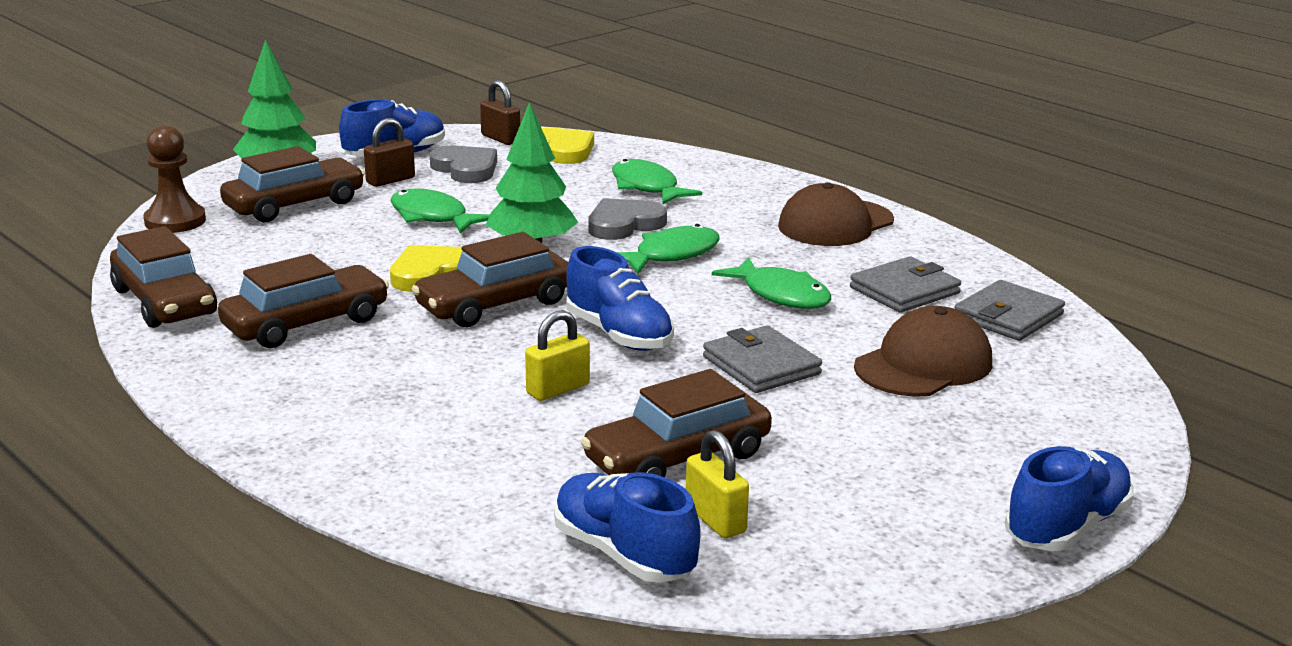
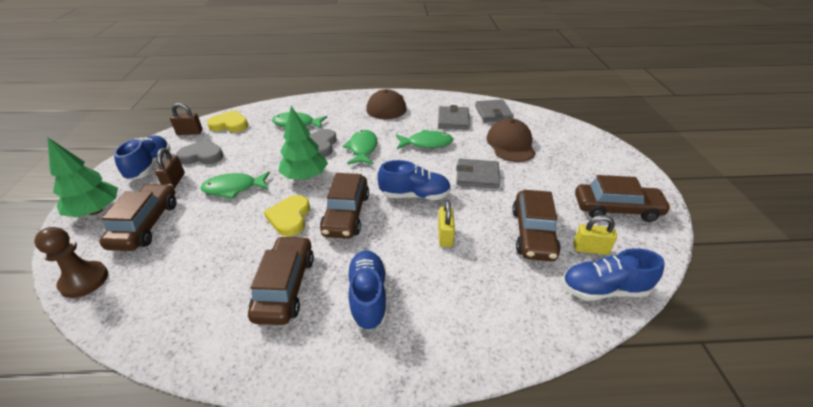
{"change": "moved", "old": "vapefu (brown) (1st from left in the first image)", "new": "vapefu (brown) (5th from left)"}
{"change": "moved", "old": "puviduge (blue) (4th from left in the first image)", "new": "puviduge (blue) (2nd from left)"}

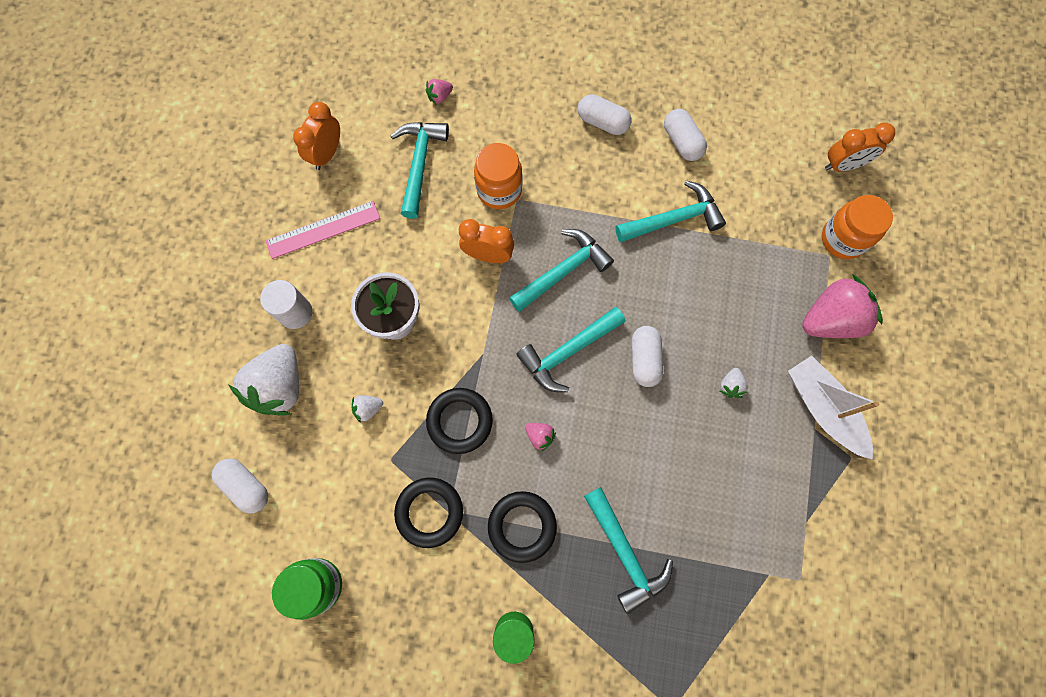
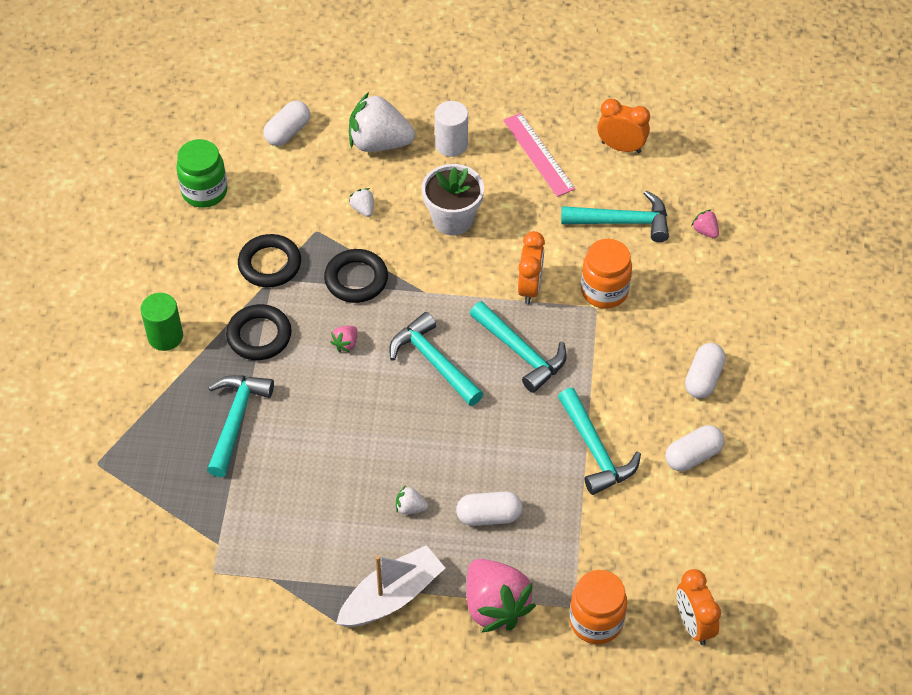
{"change": "moved", "old": "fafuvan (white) (3rd from left in the first image)", "new": "fafuvan (white) (2nd from left)"}
{"change": "turned", "old": "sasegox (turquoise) (4th from left in the first image)", "degrees": 135}

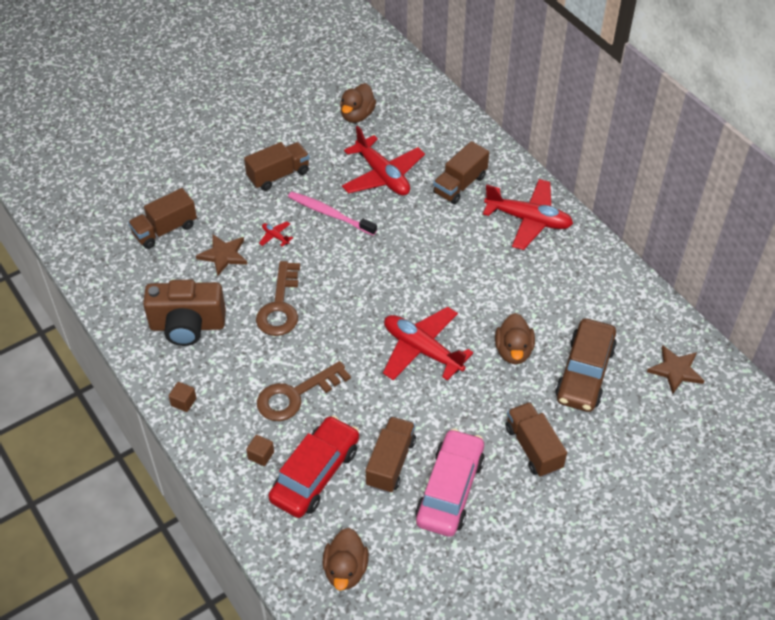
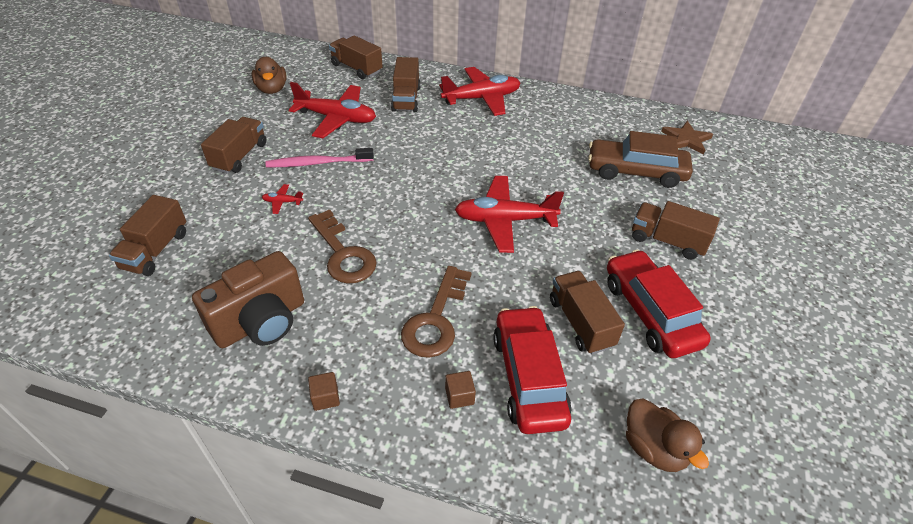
{"change": "removed", "old": "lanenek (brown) (1st from left)"}
{"change": "removed", "old": "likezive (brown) (3rd from left)"}
{"change": "turned", "old": "vapefu (brown)", "degrees": 120}
{"change": "recoloured", "old": "vapefu (pink)", "new": "vapefu (red) (2nd from left)"}
{"change": "added", "new": "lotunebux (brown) (3rd from left)"}

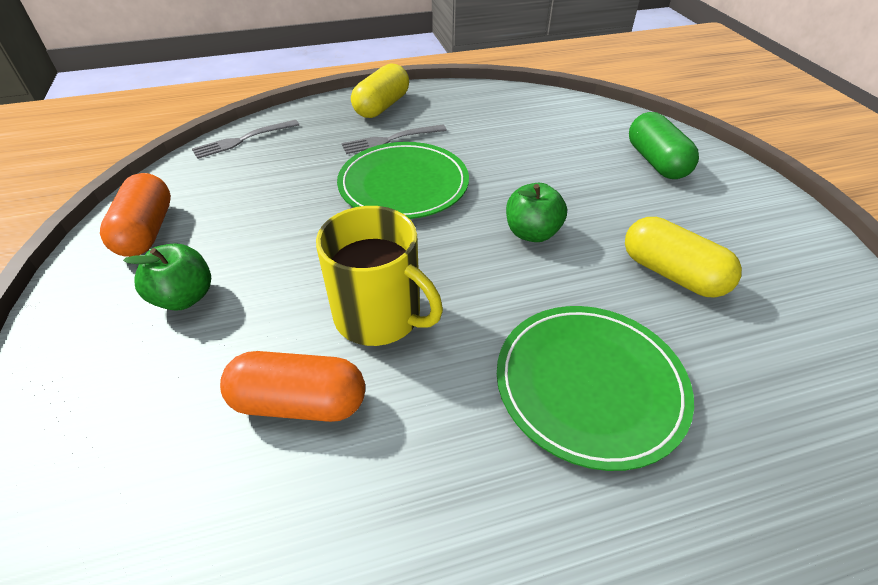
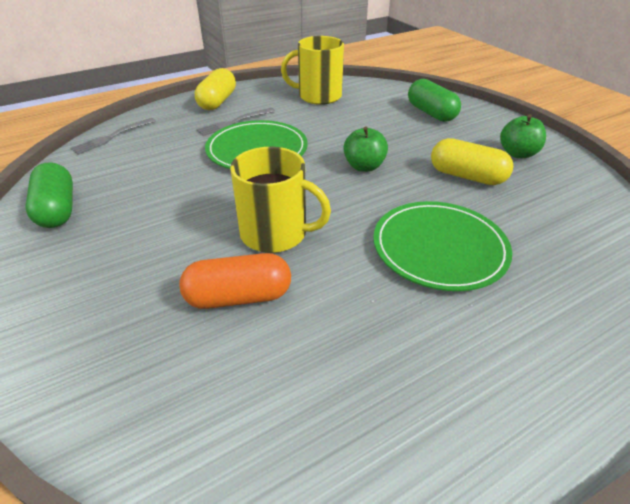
{"change": "recoloured", "old": "fafuvan (orange) (1st from left)", "new": "fafuvan (green) (1st from left)"}
{"change": "moved", "old": "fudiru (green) (1st from left in the first image)", "new": "fudiru (green) (2nd from left)"}
{"change": "added", "new": "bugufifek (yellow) (2nd from left)"}

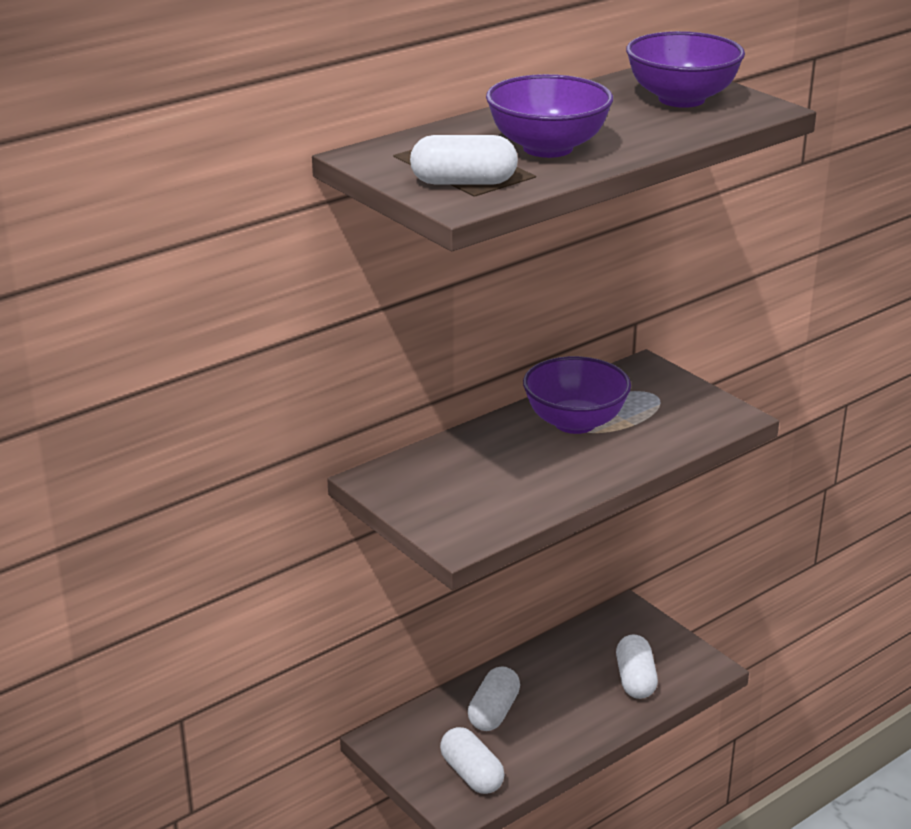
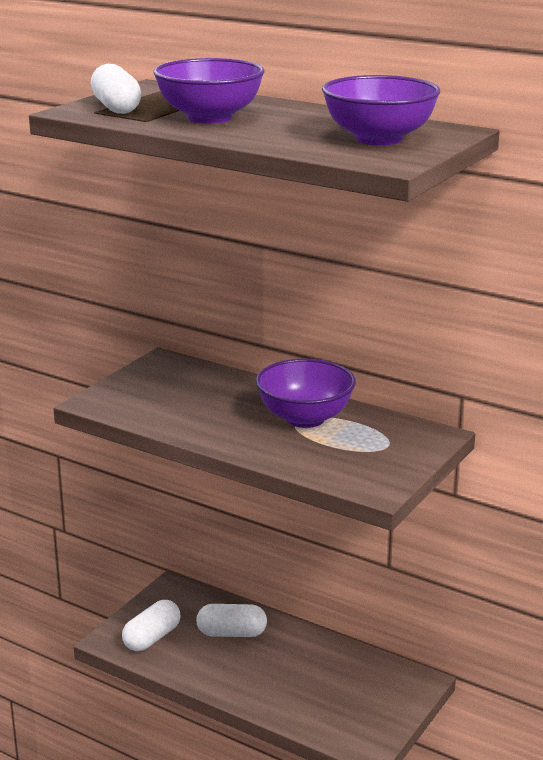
{"change": "removed", "old": "fafuvan (white) (4th from left)"}

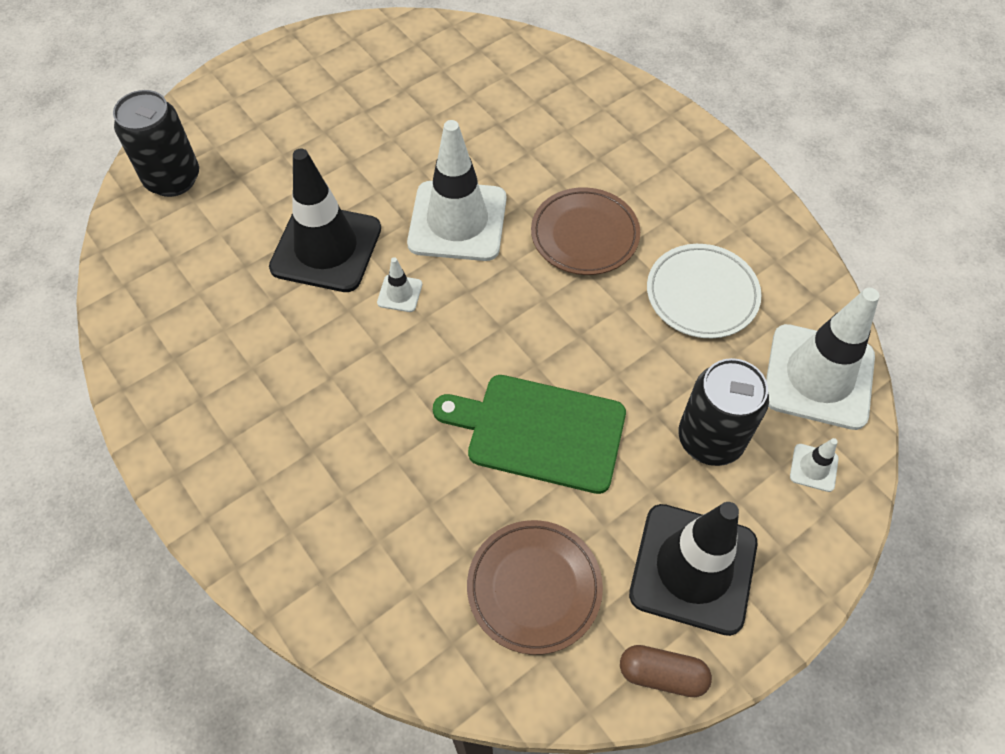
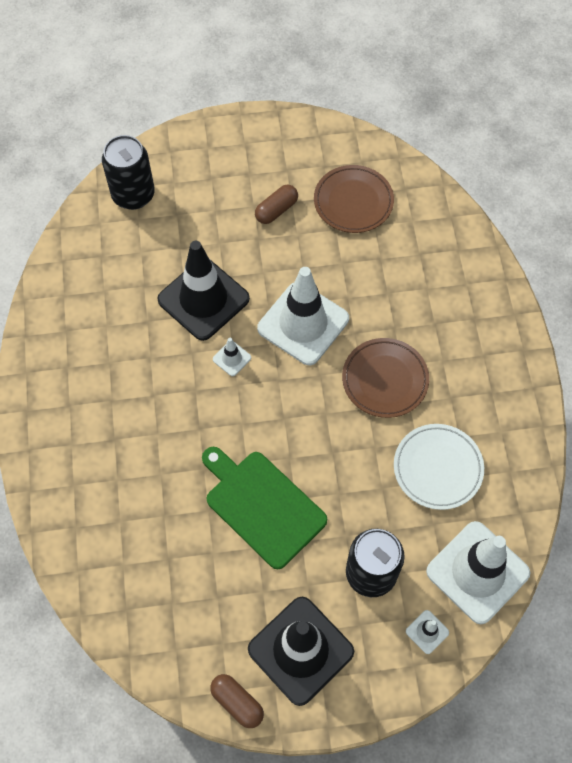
{"change": "moved", "old": "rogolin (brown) (1st from left)"}
{"change": "added", "new": "fafuvan (brown) (2nd from left)"}

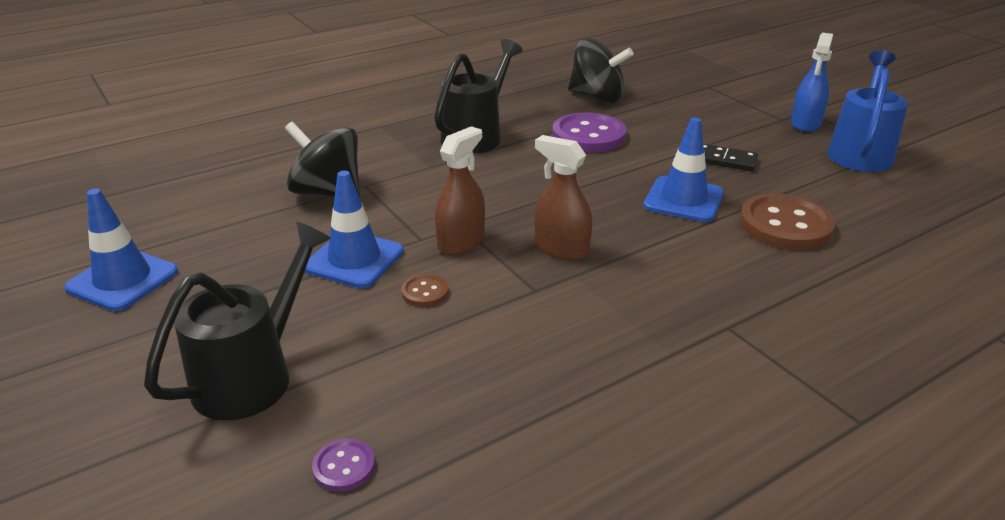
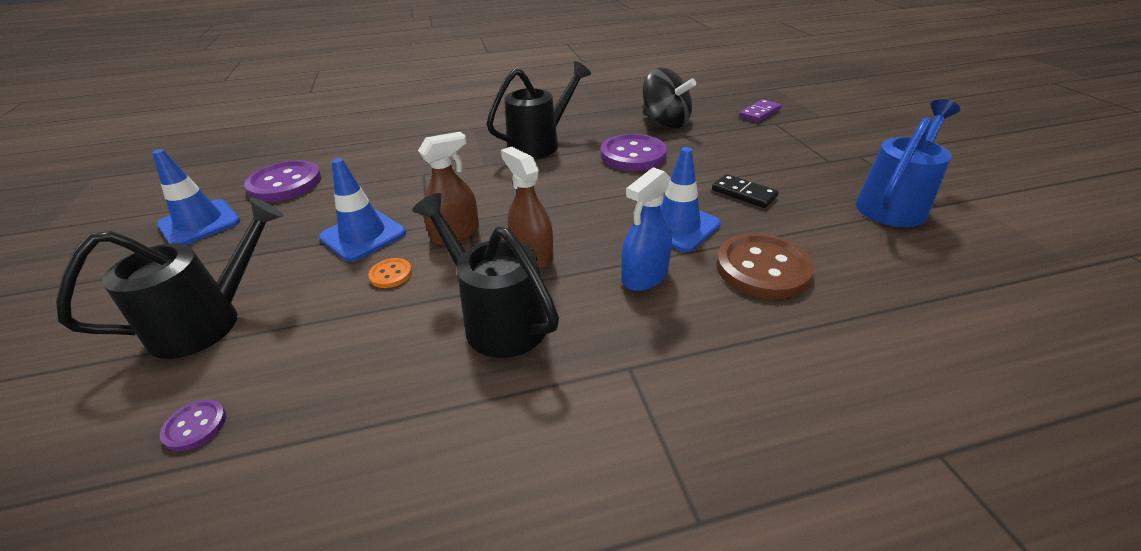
{"change": "moved", "old": "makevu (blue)"}
{"change": "removed", "old": "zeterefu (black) (1st from left)"}
{"change": "recoloured", "old": "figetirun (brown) (1st from left)", "new": "figetirun (orange)"}
{"change": "added", "new": "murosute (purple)"}
{"change": "added", "new": "figetirun (purple) (2nd from left)"}
{"change": "added", "new": "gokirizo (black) (2nd from left)"}

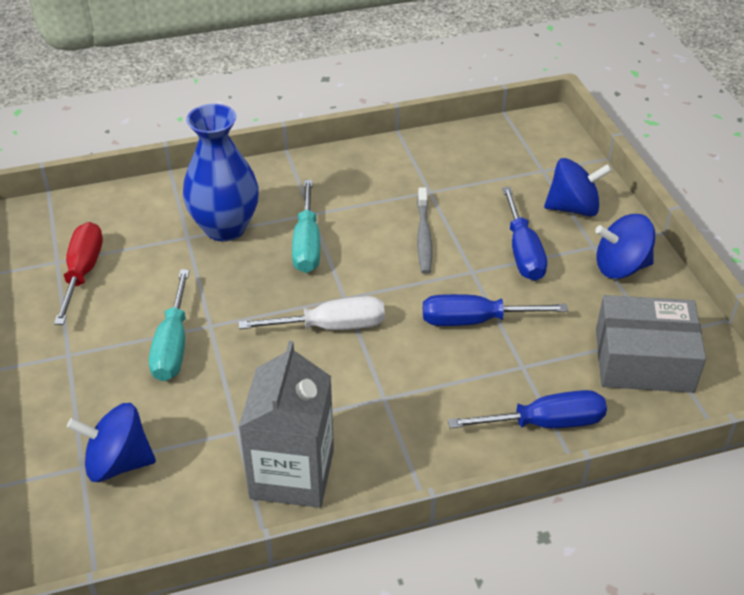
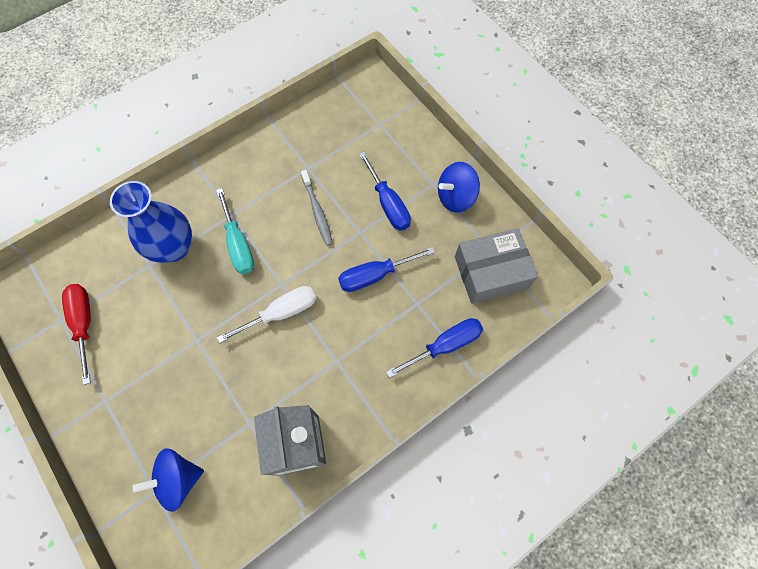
{"change": "removed", "old": "zeterefu (blue) (2nd from left)"}
{"change": "removed", "old": "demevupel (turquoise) (1st from left)"}

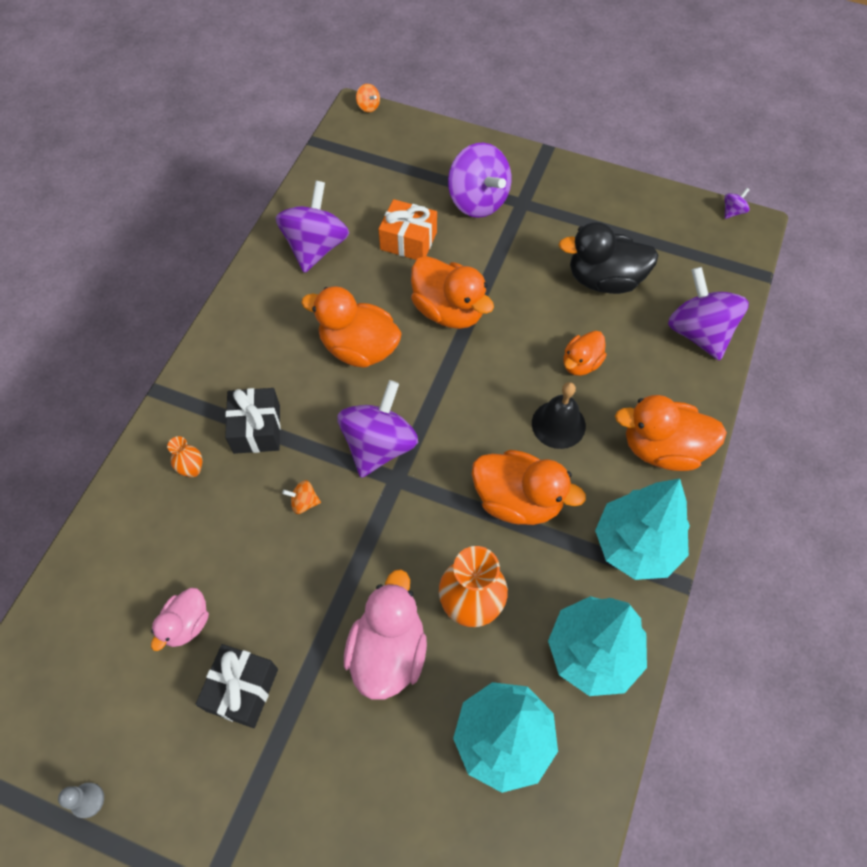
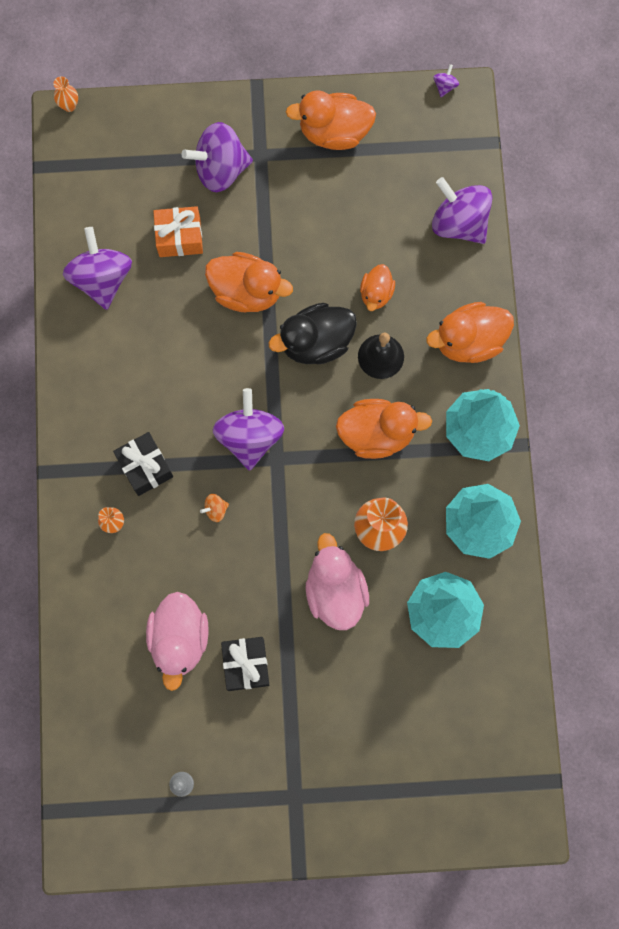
{"change": "replaced", "old": "zeterefu (orange) (2nd from left)", "new": "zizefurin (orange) (1st from left)"}
{"change": "turned", "old": "zeterefu (purple) (3rd from left in the first image)", "degrees": 135}
{"change": "moved", "old": "likezive (black)"}
{"change": "moved", "old": "likezive (orange) (1st from left in the first image)", "new": "likezive (orange) (2nd from left)"}
{"change": "resized", "old": "likezive (pink) (1st from left)", "factor": 1.71}

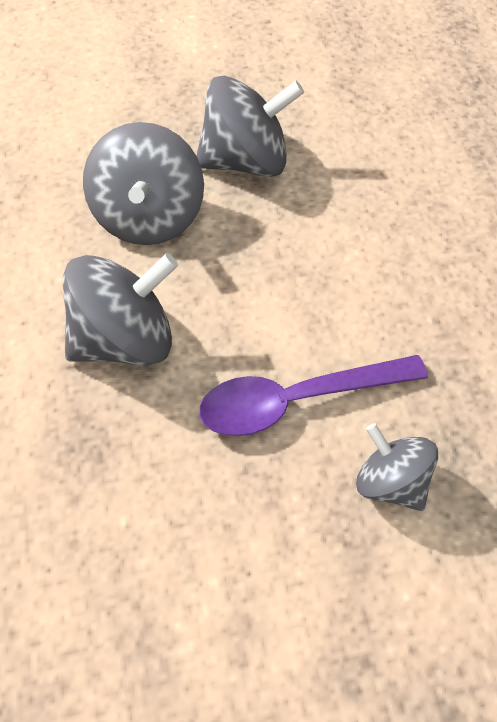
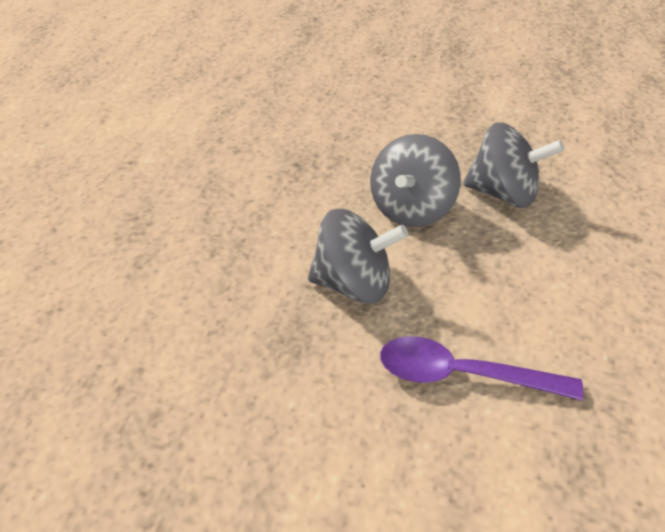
{"change": "removed", "old": "zeterefu (grey) (4th from left)"}

